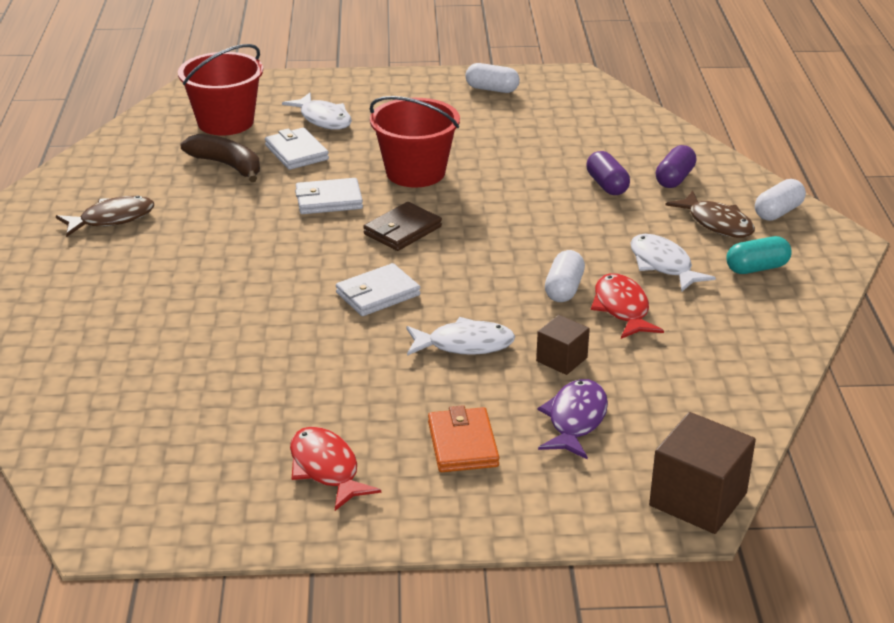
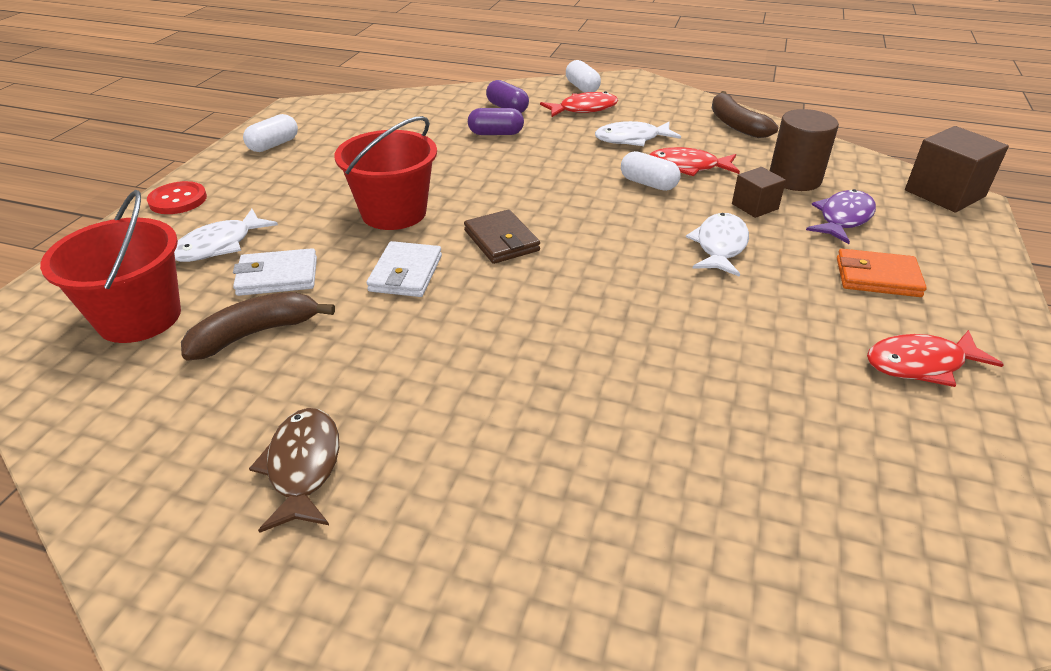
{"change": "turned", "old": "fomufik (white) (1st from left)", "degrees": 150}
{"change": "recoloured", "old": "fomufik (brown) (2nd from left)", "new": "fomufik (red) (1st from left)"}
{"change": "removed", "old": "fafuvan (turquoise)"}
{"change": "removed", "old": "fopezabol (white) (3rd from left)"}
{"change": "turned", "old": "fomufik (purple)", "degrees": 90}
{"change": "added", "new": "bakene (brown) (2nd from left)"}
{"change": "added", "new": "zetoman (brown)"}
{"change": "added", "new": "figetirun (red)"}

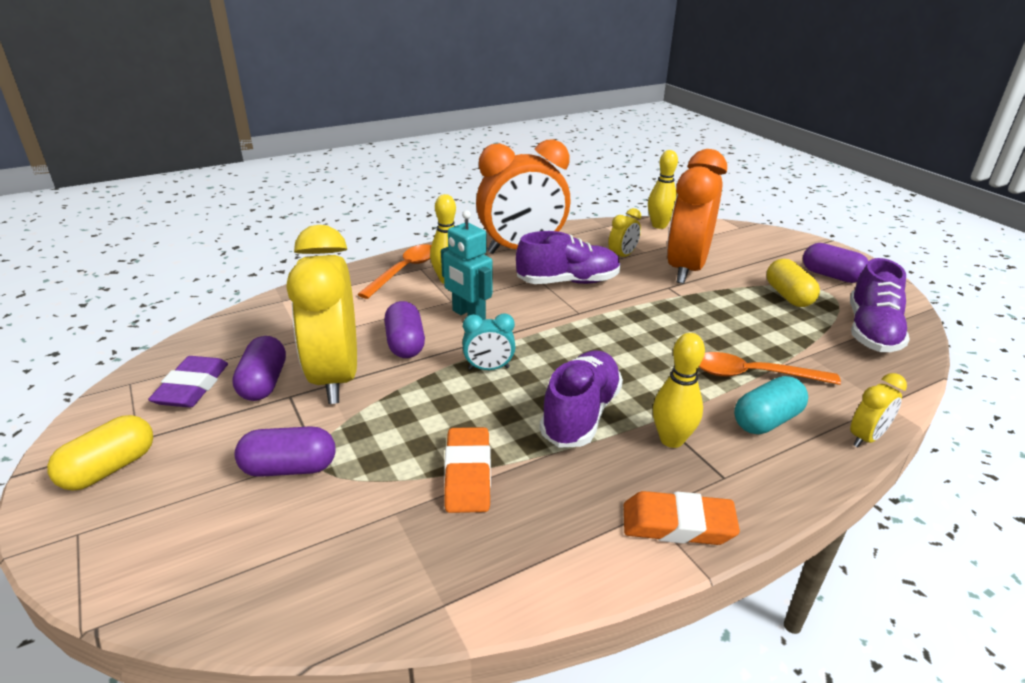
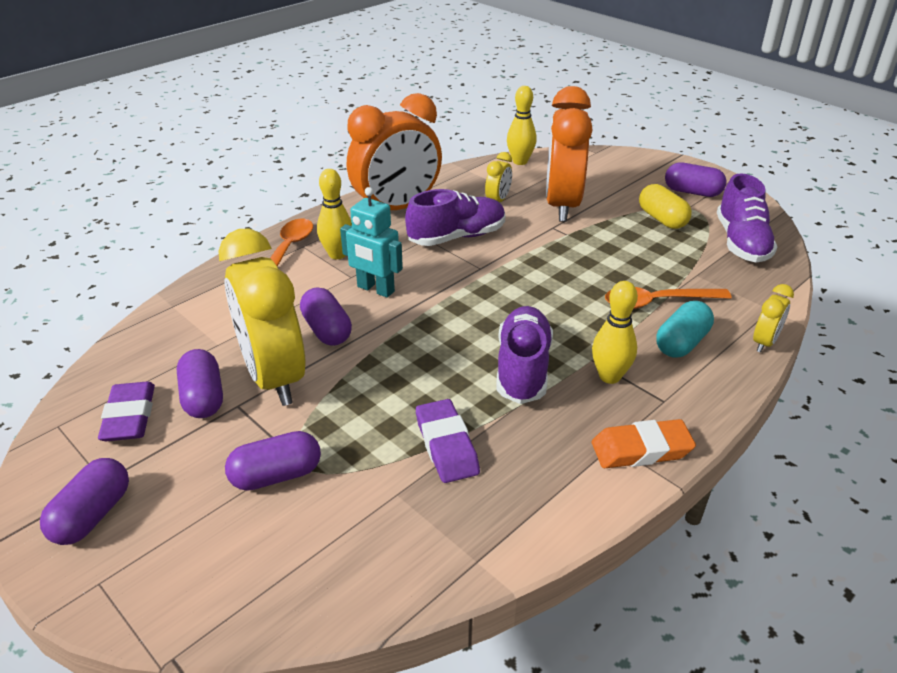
{"change": "removed", "old": "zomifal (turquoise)"}
{"change": "recoloured", "old": "fafuvan (yellow) (1st from left)", "new": "fafuvan (purple) (1st from left)"}
{"change": "recoloured", "old": "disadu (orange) (1st from left)", "new": "disadu (purple) (2nd from left)"}

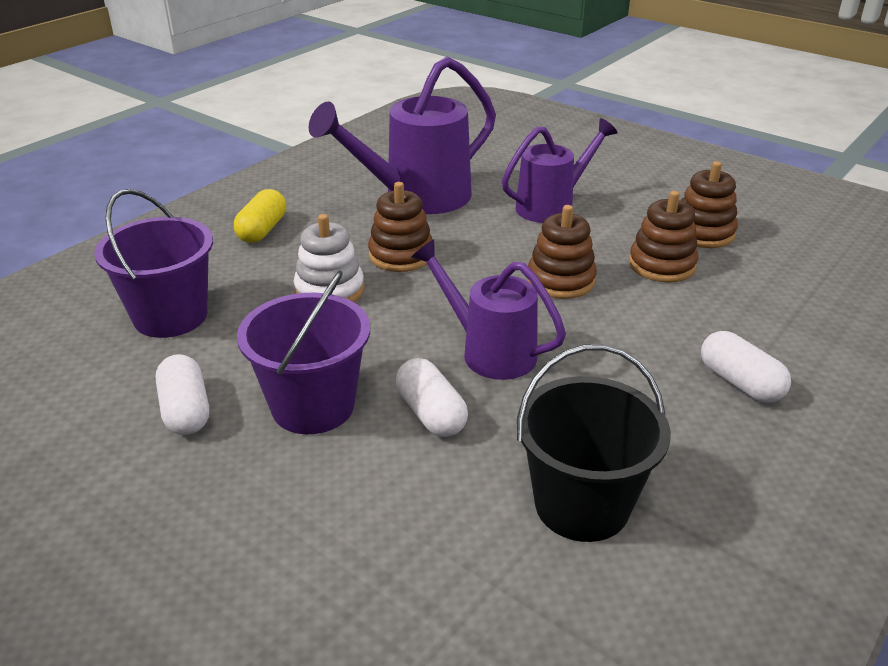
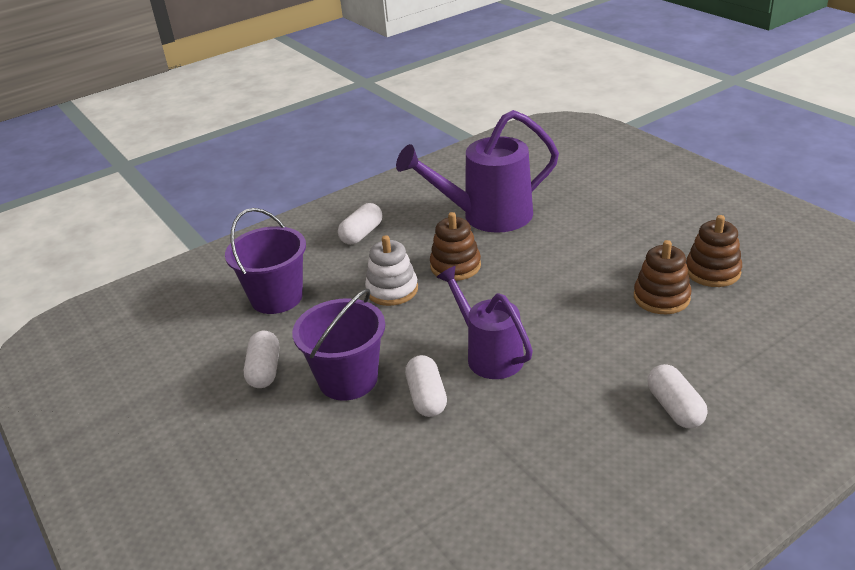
{"change": "removed", "old": "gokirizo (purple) (3rd from left)"}
{"change": "recoloured", "old": "fafuvan (yellow)", "new": "fafuvan (white) (2nd from left)"}
{"change": "removed", "old": "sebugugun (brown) (2nd from left)"}
{"change": "removed", "old": "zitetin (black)"}

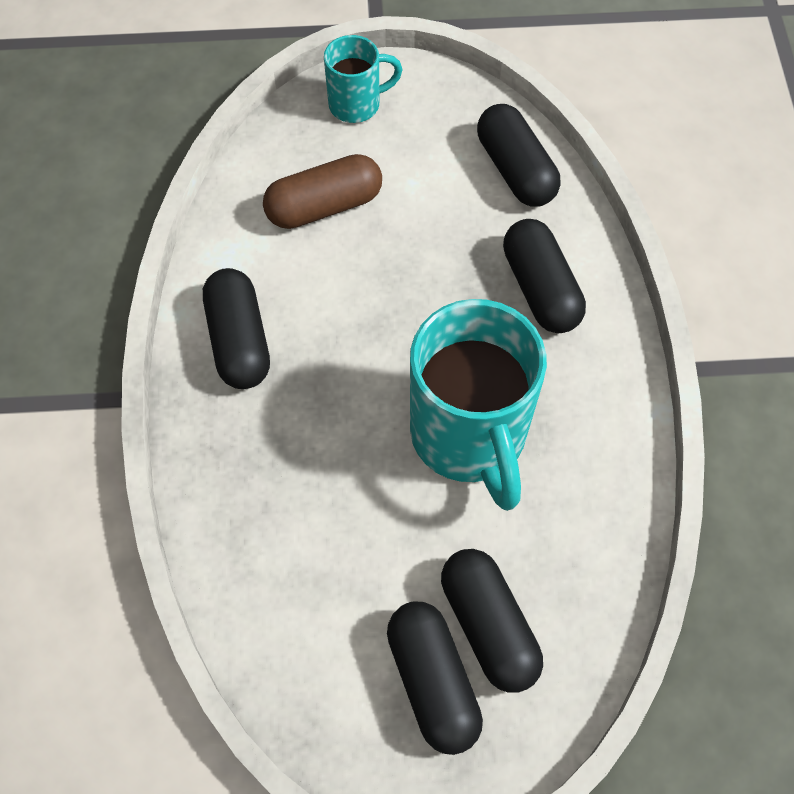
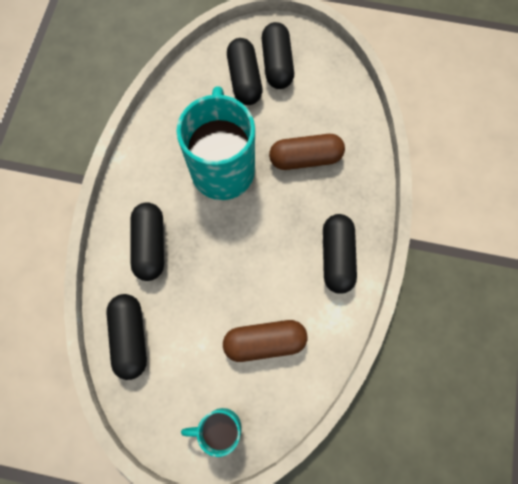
{"change": "added", "new": "fafuvan (brown) (2nd from left)"}

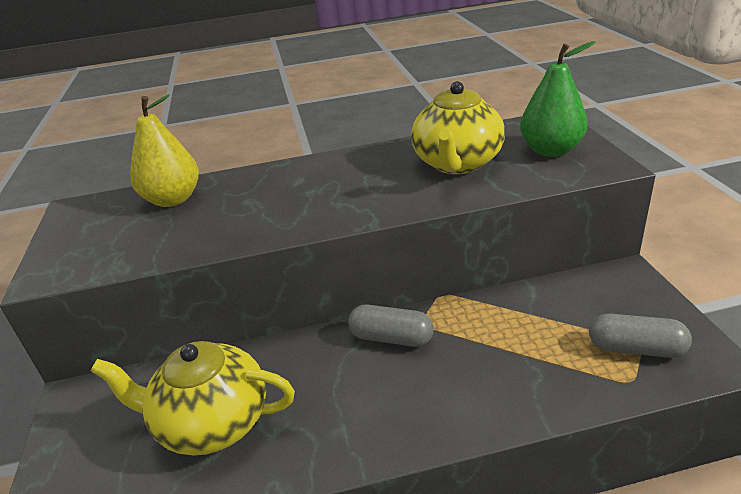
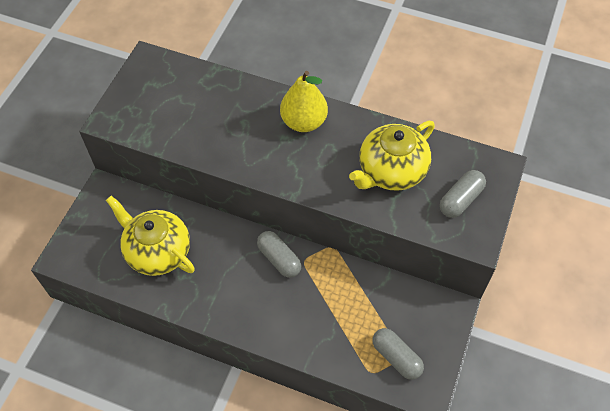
{"change": "replaced", "old": "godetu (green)", "new": "fafuvan (grey) (3rd from left)"}
{"change": "moved", "old": "godetu (yellow)"}

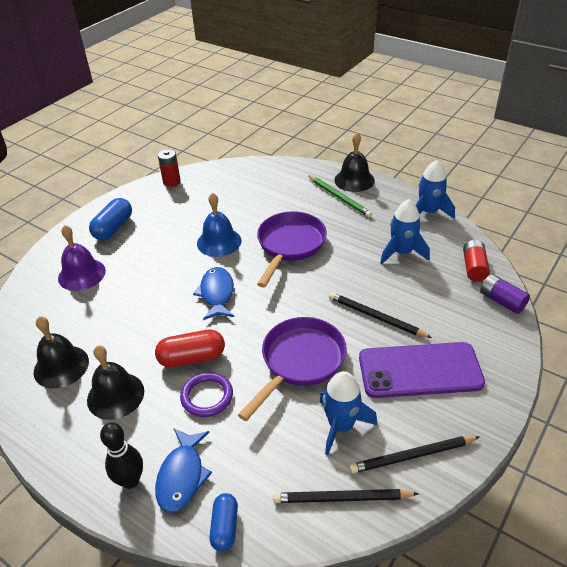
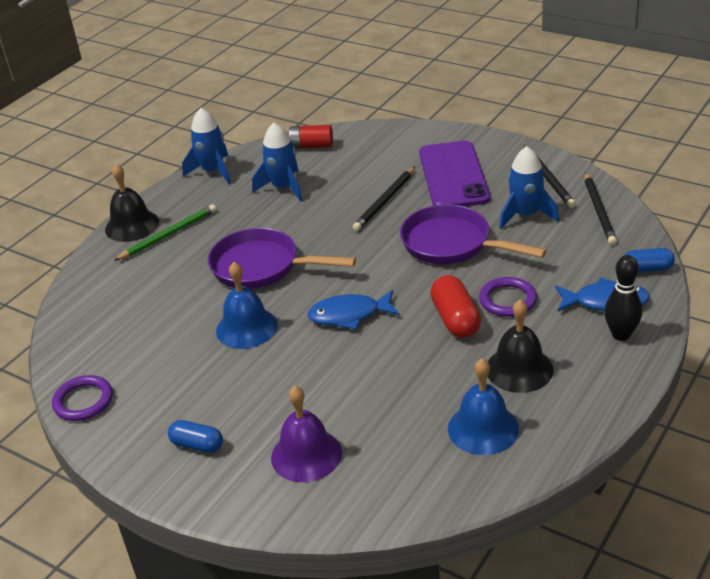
{"change": "replaced", "old": "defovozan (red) (1st from left)", "new": "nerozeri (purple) (1st from left)"}
{"change": "resized", "old": "fafuvan (blue) (1st from left)", "factor": 0.66}
{"change": "removed", "old": "defovozan (purple)"}
{"change": "recoloured", "old": "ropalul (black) (1st from left)", "new": "ropalul (blue) (2nd from left)"}

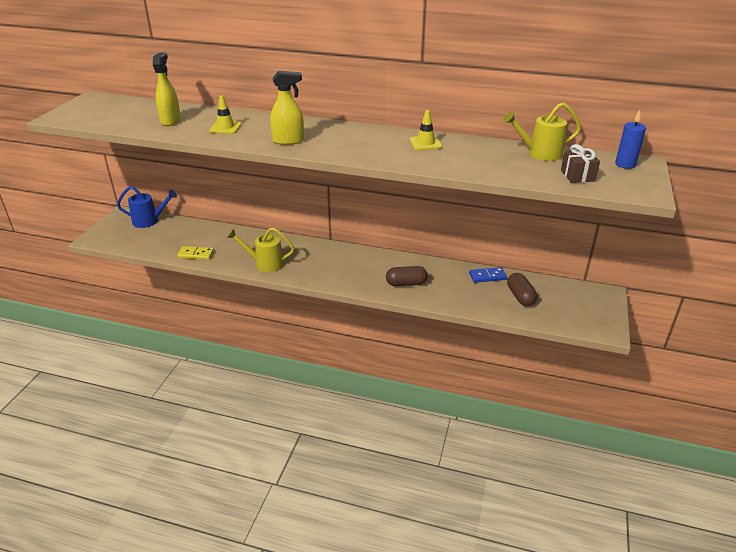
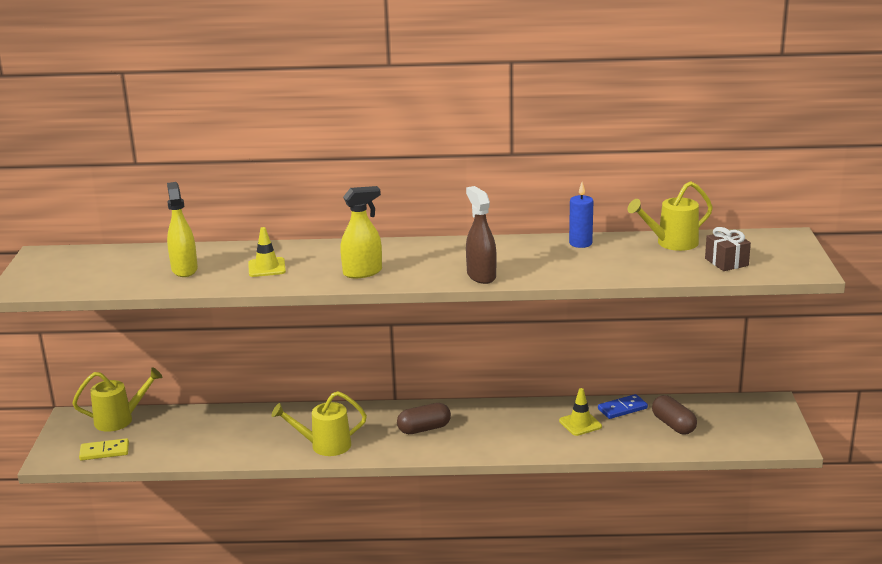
{"change": "moved", "old": "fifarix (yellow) (2nd from left)"}
{"change": "moved", "old": "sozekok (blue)"}
{"change": "recoloured", "old": "gokirizo (blue)", "new": "gokirizo (yellow) (1st from left)"}
{"change": "moved", "old": "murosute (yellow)"}
{"change": "moved", "old": "fafuvan (brown) (1st from left)"}
{"change": "added", "new": "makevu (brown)"}

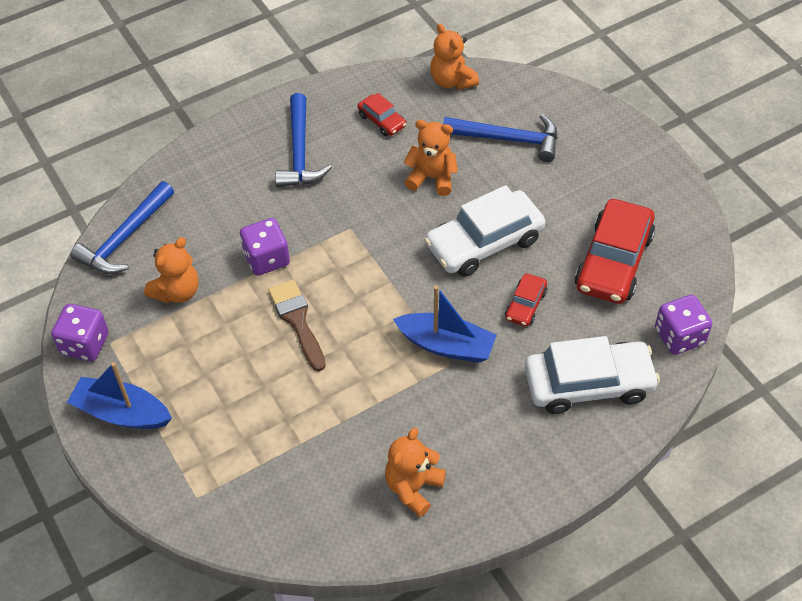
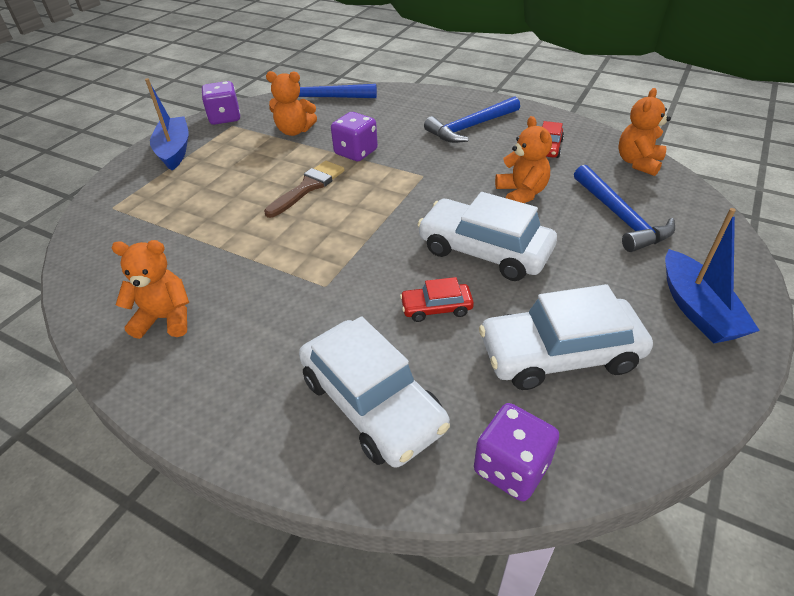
{"change": "recoloured", "old": "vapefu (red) (3rd from left)", "new": "vapefu (white) (3rd from left)"}
{"change": "moved", "old": "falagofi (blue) (2nd from left)"}

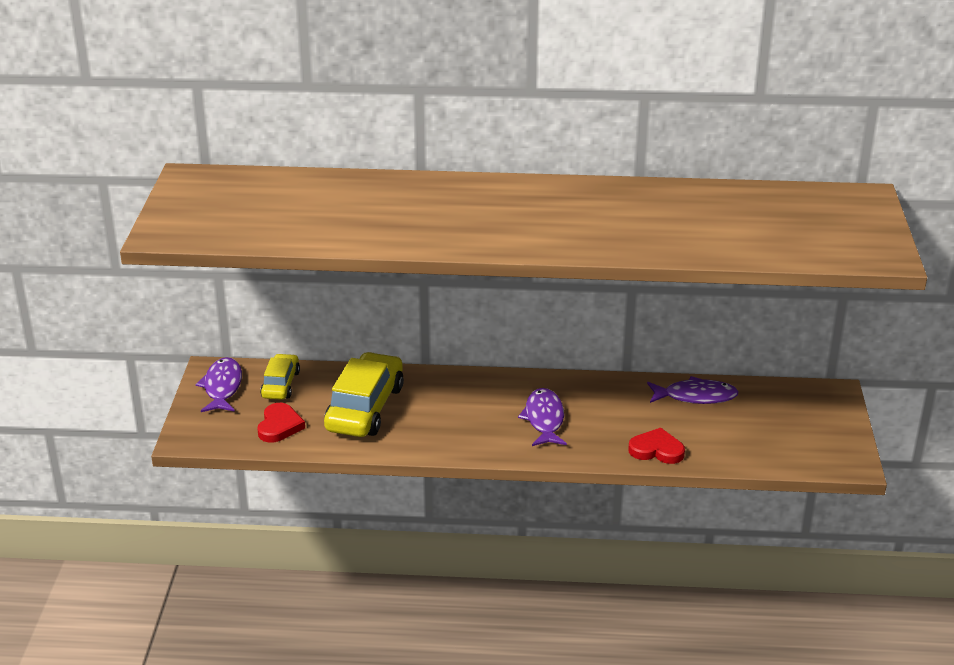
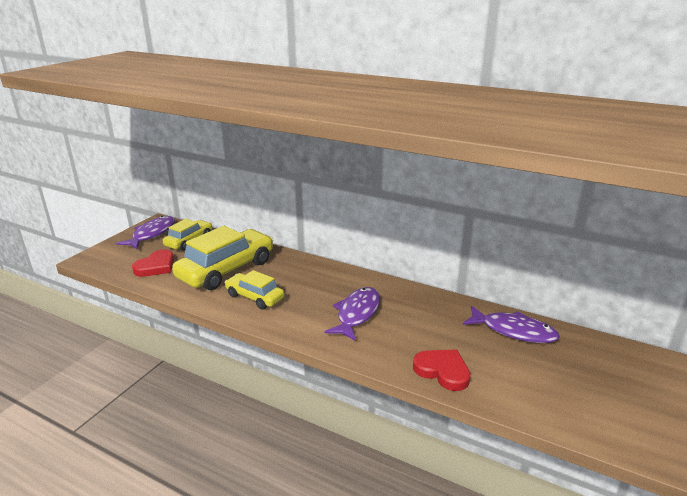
{"change": "added", "new": "vapefu (yellow) (3rd from left)"}

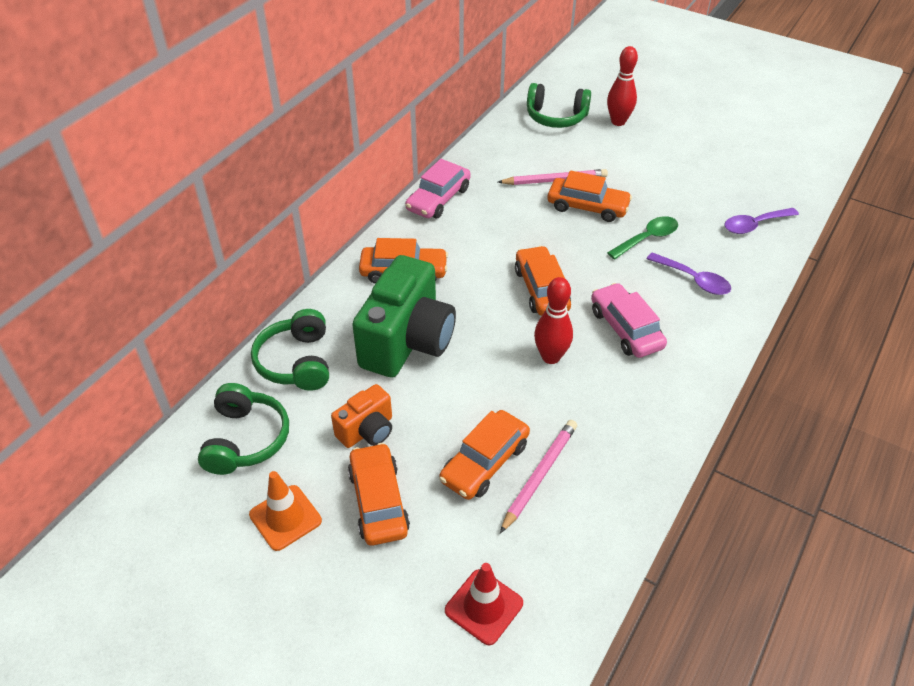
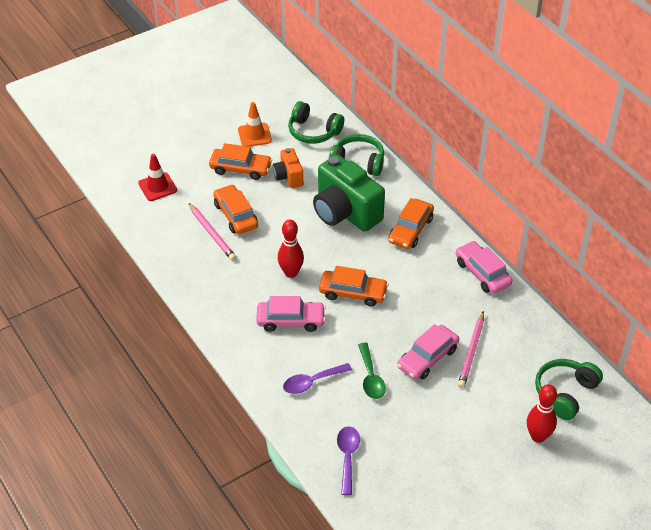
{"change": "recoloured", "old": "vapefu (orange) (5th from left)", "new": "vapefu (pink) (2nd from left)"}

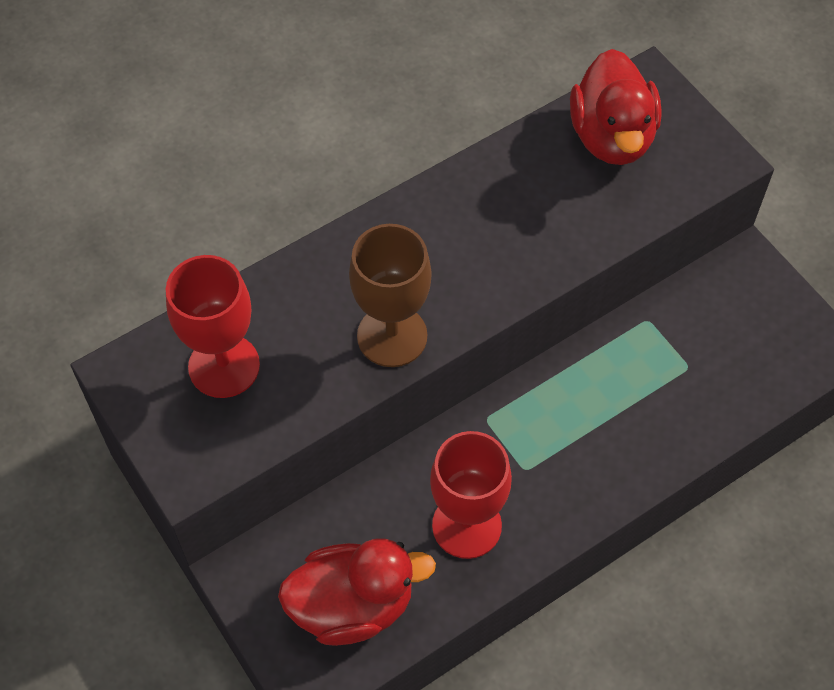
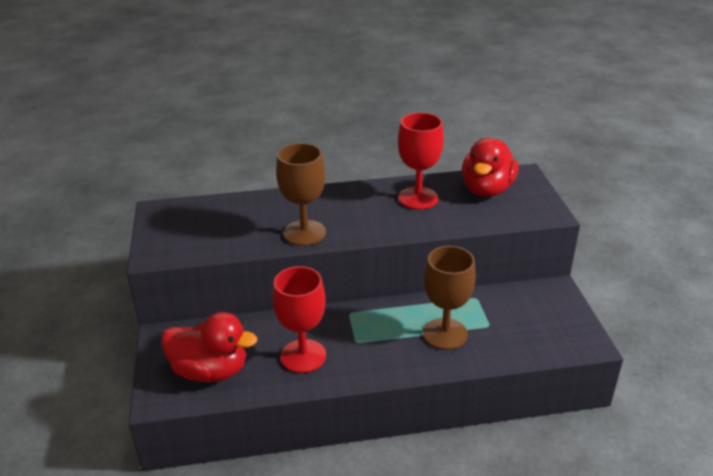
{"change": "moved", "old": "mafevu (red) (1st from left in the first image)", "new": "mafevu (red) (2nd from left)"}
{"change": "added", "new": "mafevu (brown) (2nd from left)"}

